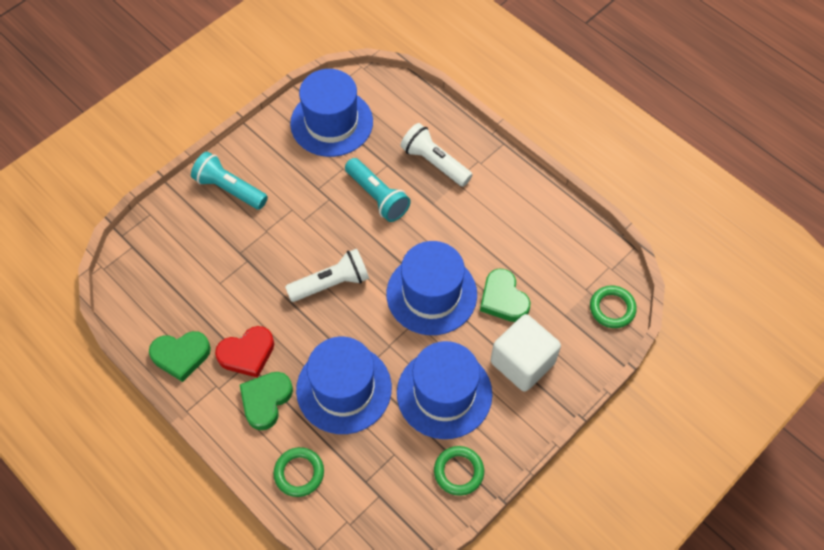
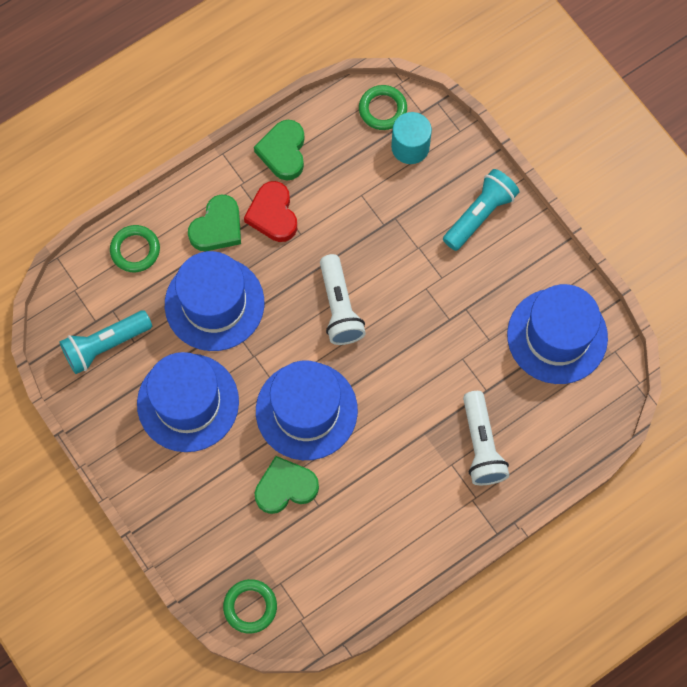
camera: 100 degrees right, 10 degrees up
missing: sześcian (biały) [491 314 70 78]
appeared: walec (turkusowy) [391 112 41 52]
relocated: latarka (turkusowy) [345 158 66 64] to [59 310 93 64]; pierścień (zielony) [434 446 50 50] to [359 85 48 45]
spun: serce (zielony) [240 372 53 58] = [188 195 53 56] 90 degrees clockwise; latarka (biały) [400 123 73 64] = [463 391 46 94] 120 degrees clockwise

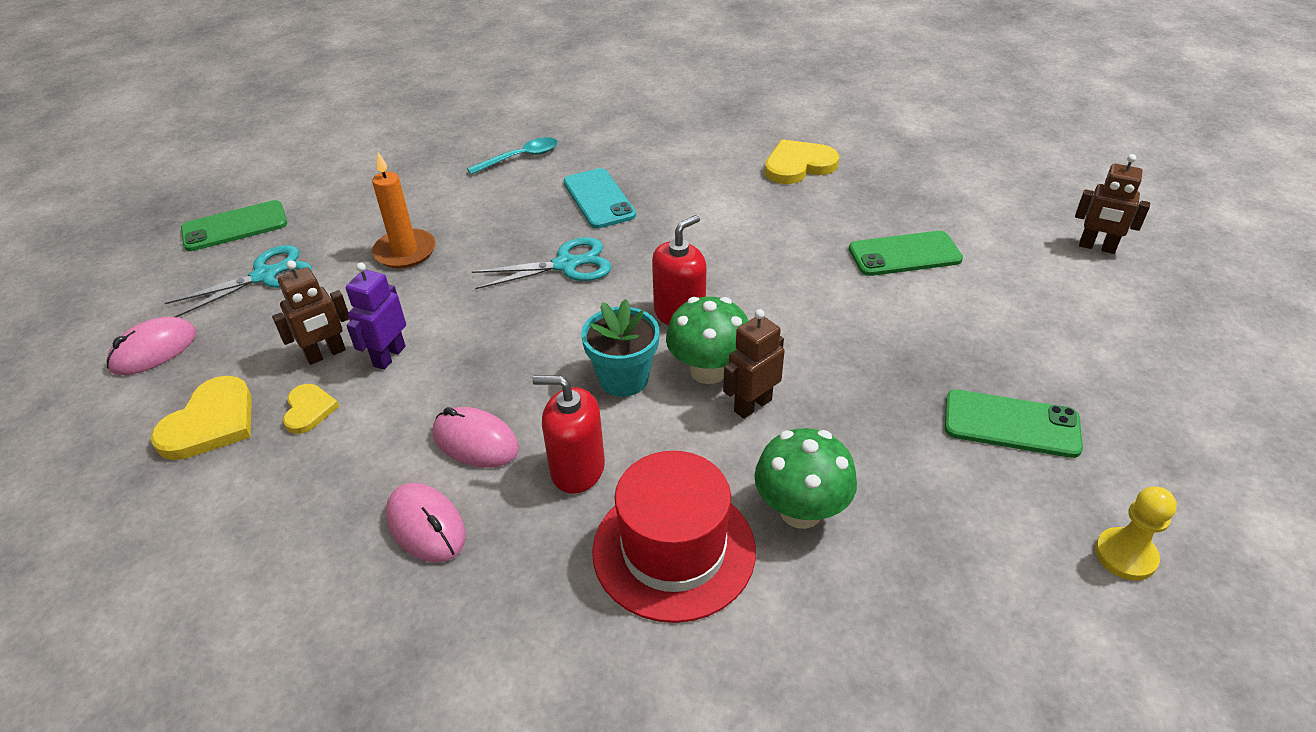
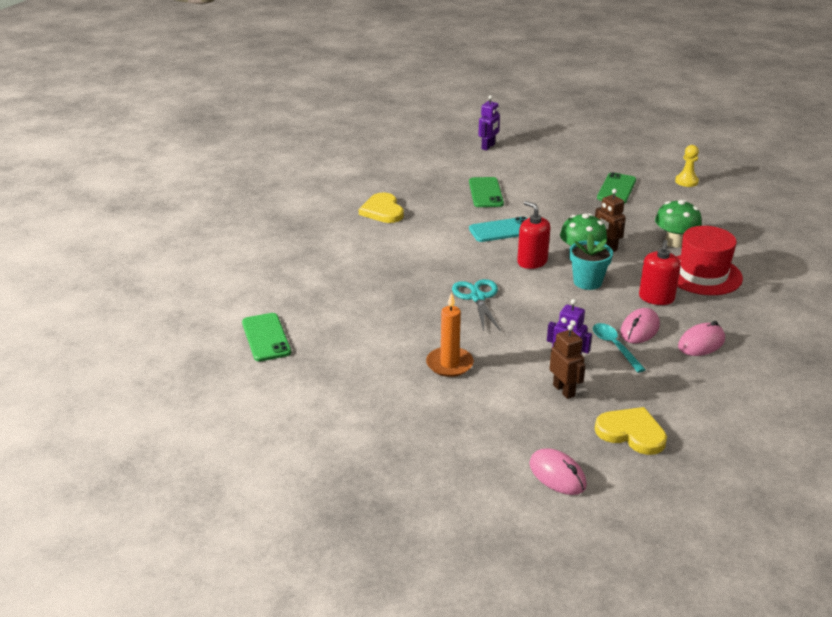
camera: 85 degrees left, 10 degrees down
missing: nożyczki (turkusowy) [165 245 147 72]; serce (żółty) [283 384 56 50]
relocated: telefon (zielony) [181 200 106 51] to [242 313 49 48]; telefon (turkusowy) [564 168 72 61] to [469 217 58 25]; łyżka (turkusowy) [467 137 91 38] to [593 323 53 50]
colour: robot (brązowy) [1075 154 75 100] to robot (fioletowy) [478 95 22 56]

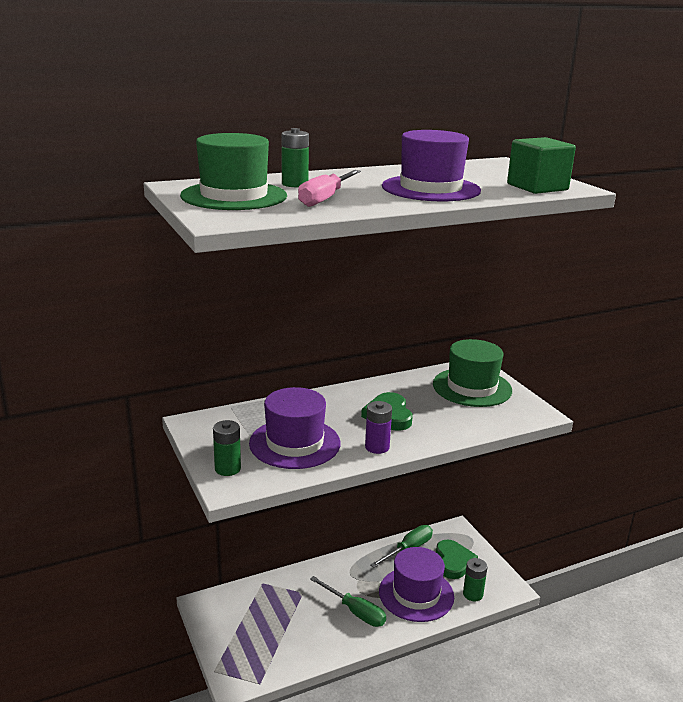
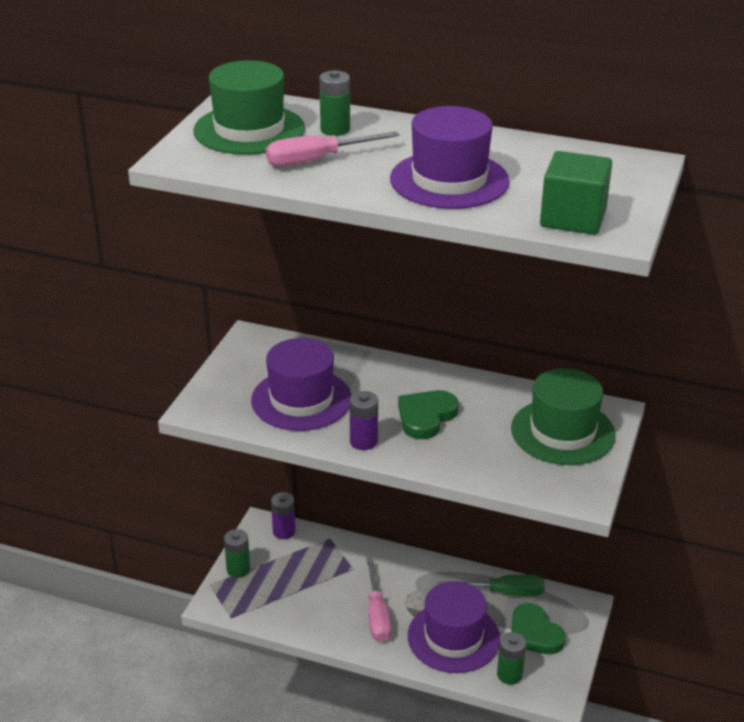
camera: 45 degrees right, 10 degrees up
appeared: bateria (fioletowy) [271 492 25 47]
relocated: bateria (zielony) [213 420 28 56] to [224 529 26 49]
colour: śrubokręt (zielony) [310 576 76 51] to śrubokręt (różowy) [366 558 25 84]
spun: serce (zielony) [436 539 42 40] = [511 603 55 51] 105 degrees clockwise

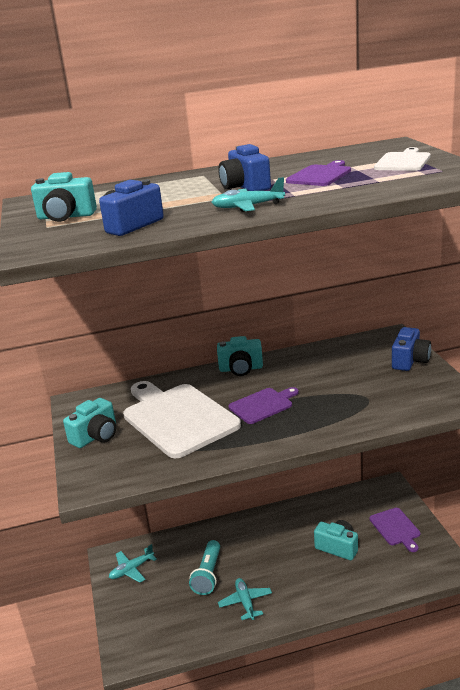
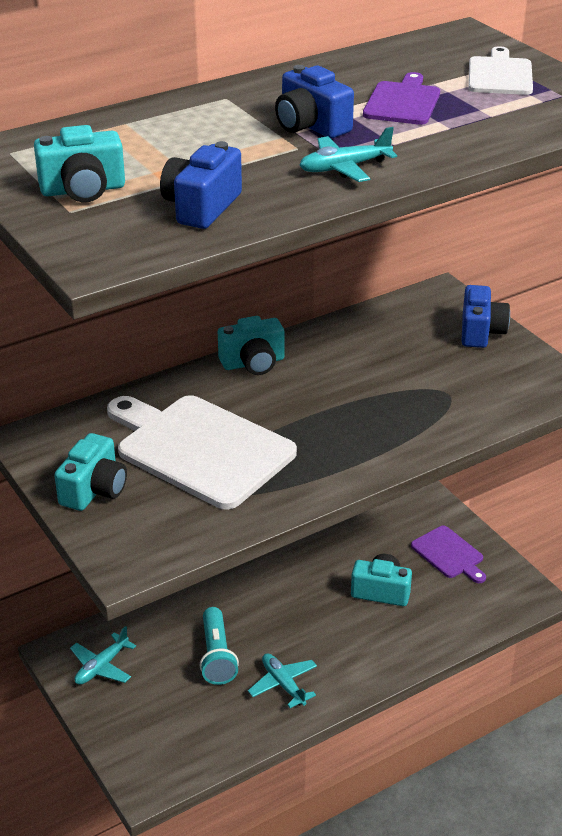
camera: 20 degrees left, 10 degrees up
missing: deska do krojenia (fioletowy) [228 387 71 37]

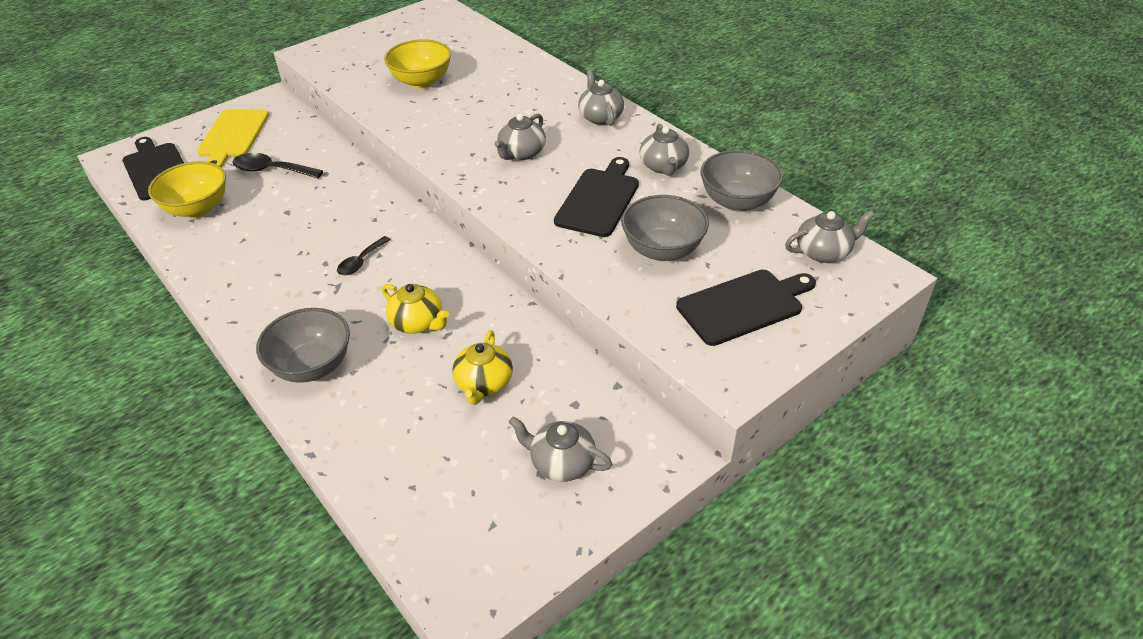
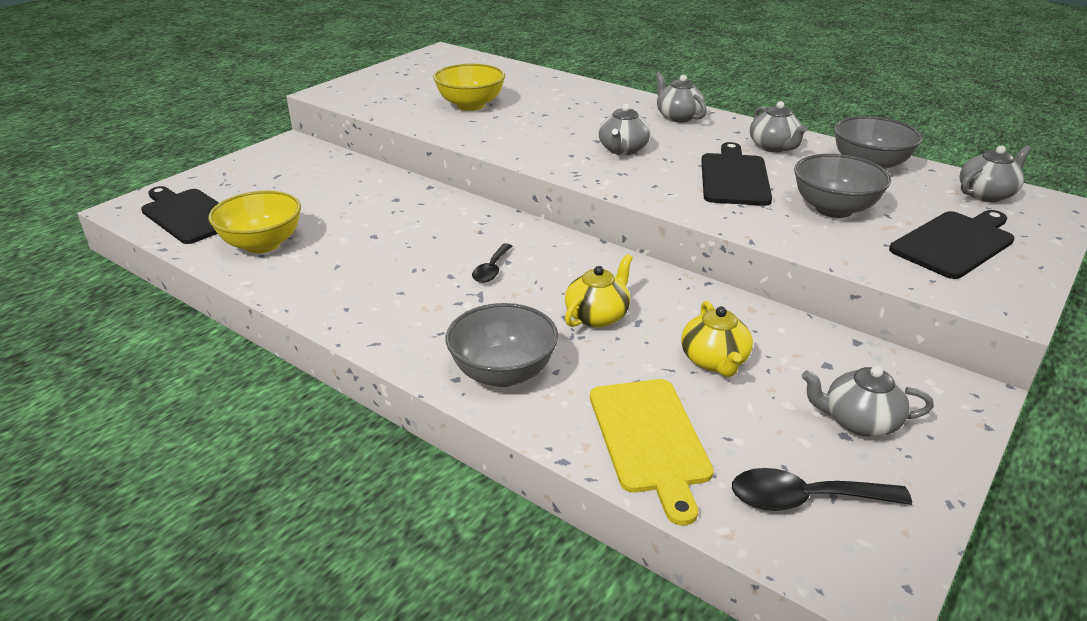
camera: 15 degrees left, 10 degrees down
relocated: deska do krojenia (żółty) [197 109 72 59] to [590 379 124 146]; łyżka (czarny) [233 153 90 26] to [732 468 180 43]
spun: imbryk (żółty) [382 284 67 50] = [565 254 68 73] 75 degrees counterclockwise

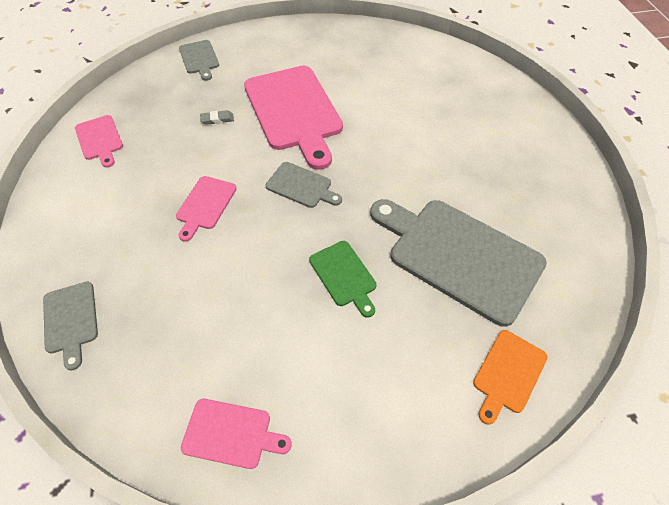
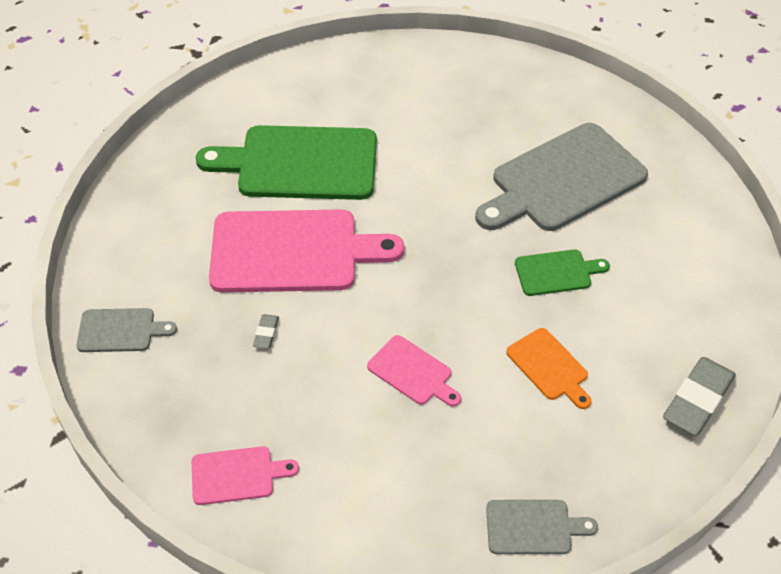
camera: 70 degrees left, 5 degrees down
missing: deska do krojenia (szary) [266 162 76 46]
appeared: deska do krojenia (zielony) [196 125 181 75]
relocated: deska do krojenia (pomarańczowy) [473 330 75 95] to [506 328 85 81]
exchanged: deska do krojenia (różowy) [181 399 111 70] to gumka do mazania (szary) [663 357 73 79]

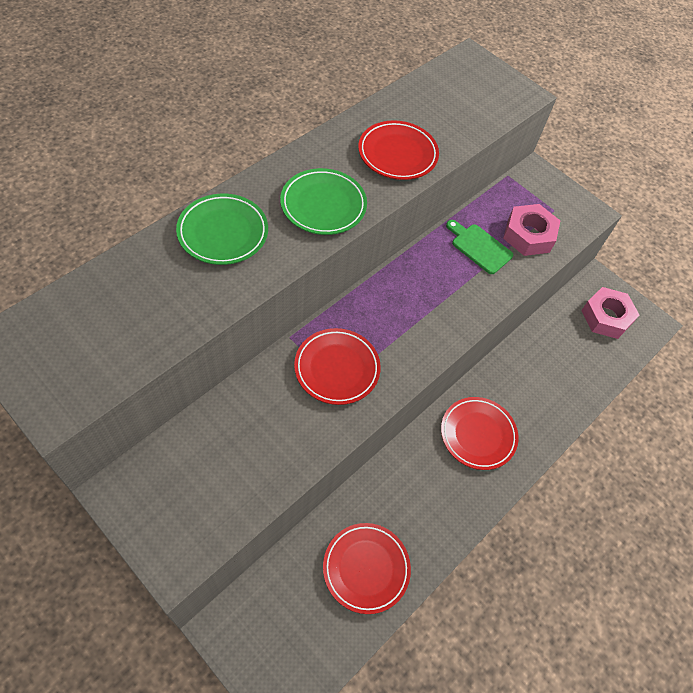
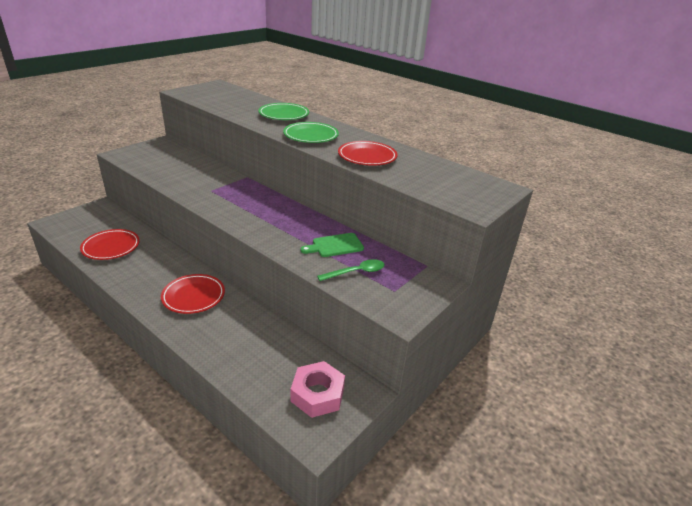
camera: 90 degrees right, 25 degrees down
missing: talerz (czerwony) [294 328 87 77]
exchanged: nakrętka (różowy) [503 204 57 52] to łyżka (zielony) [317 259 68 22]
spun: deska do krojenia (zielony) [446 220 67 54] = [300 233 64 24] 150 degrees counterclockwise

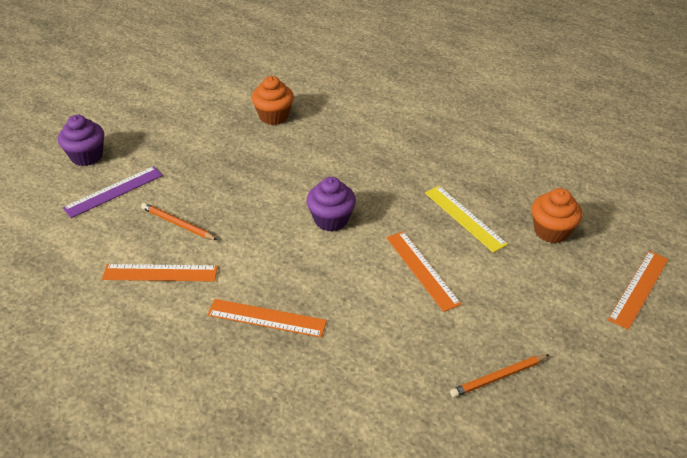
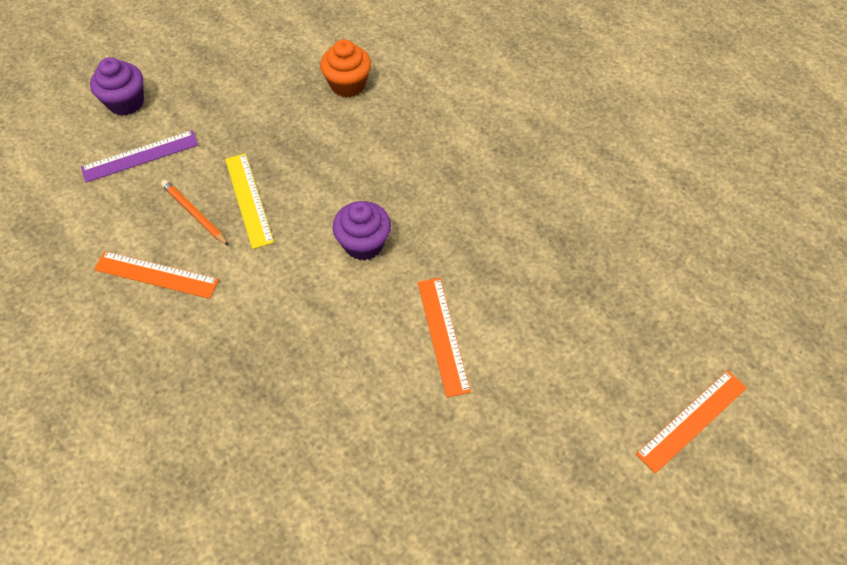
camera: 15 degrees right, 15 degrees up
missing: linijka (pomarańczowy) [207 299 120 38]; ołówek (pomarańczowy) [450 355 99 43]; muffinka (pomarańczowy) [532 188 50 55]
relocated: linijka (żółty) [425 186 83 67] to [225 153 49 96]

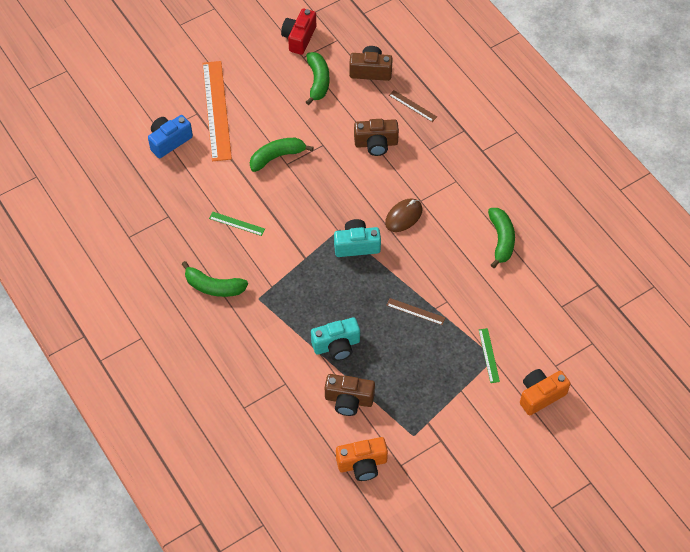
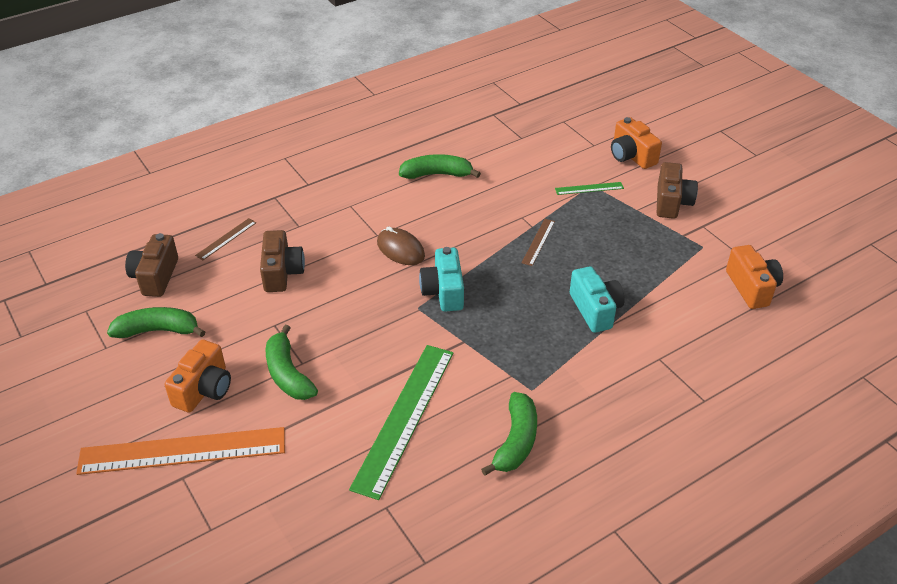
camera: 90 degrees left, 15 degrees down
missing: aparat fotograficzny (niebieski) [148 115 45 43]; aparat fotograficzny (czerwony) [281 9 35 46]
appeared: aparat fotograficzny (pomarańczowy) [164 340 67 73]
relocated: aparat fotograficzny (brązowy) [325 374 50 42] to [657 162 41 57]
size: linijka (zielony) [209 212 56 24] = [349 345 105 155] x2.27

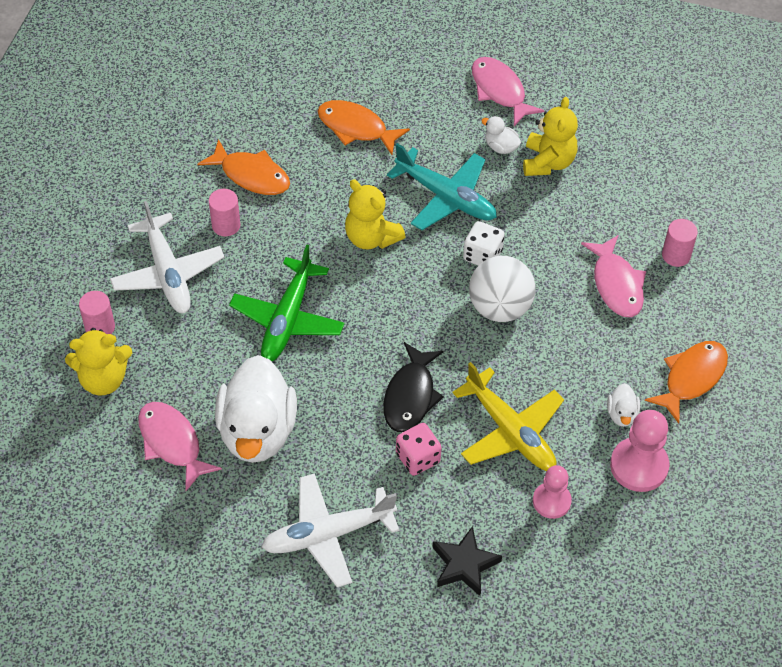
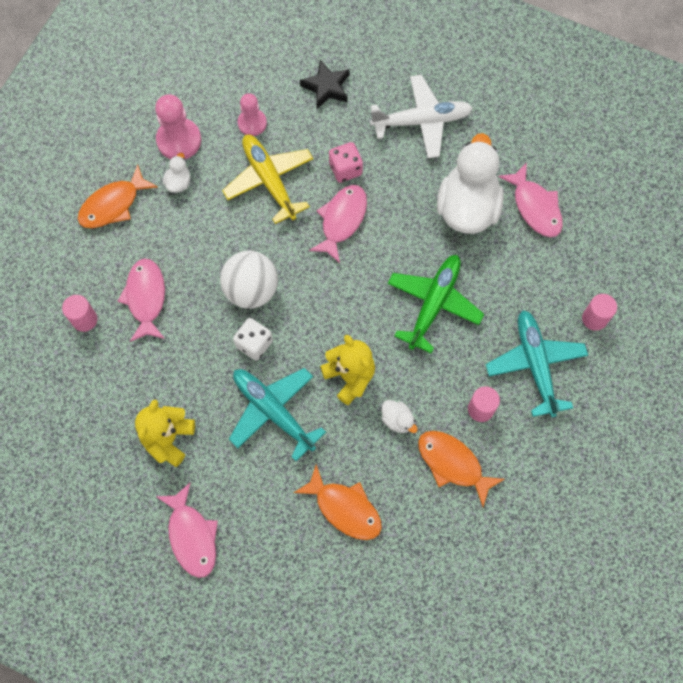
camera: 170 degrees left, 15 degrees up
missing: miś (żółty) [65 328 67 67]
relocated: kaczka (biały) [481 116 40 38] to [381 400 37 33]
colour: ryba (czarny) [383 342 61 90] to ryba (różowy) [309 185 58 78]; samolot (biały) [110 201 115 112] to samolot (turkusowy) [486 310 102 108]

